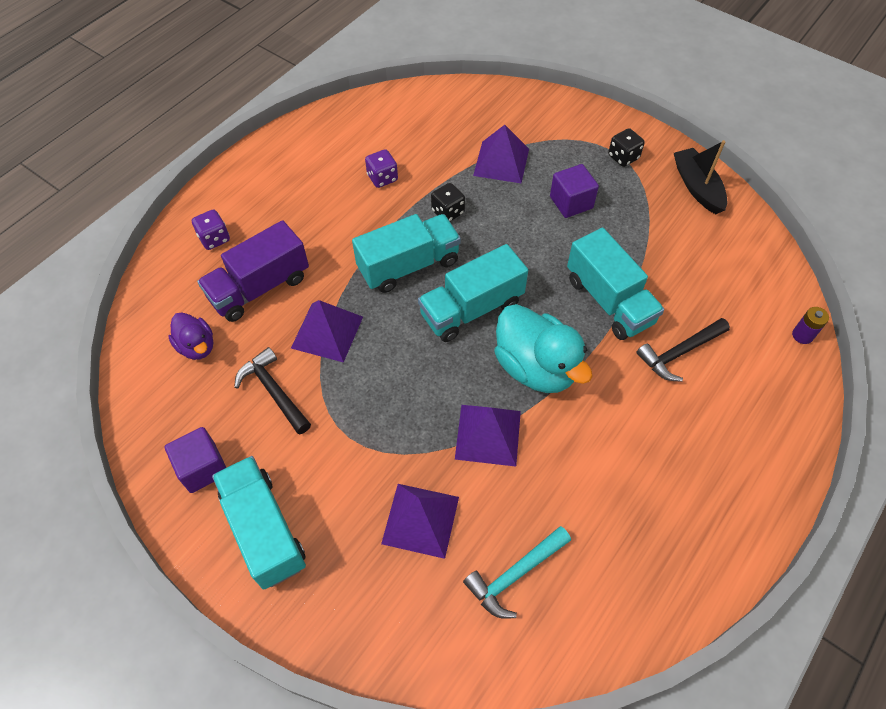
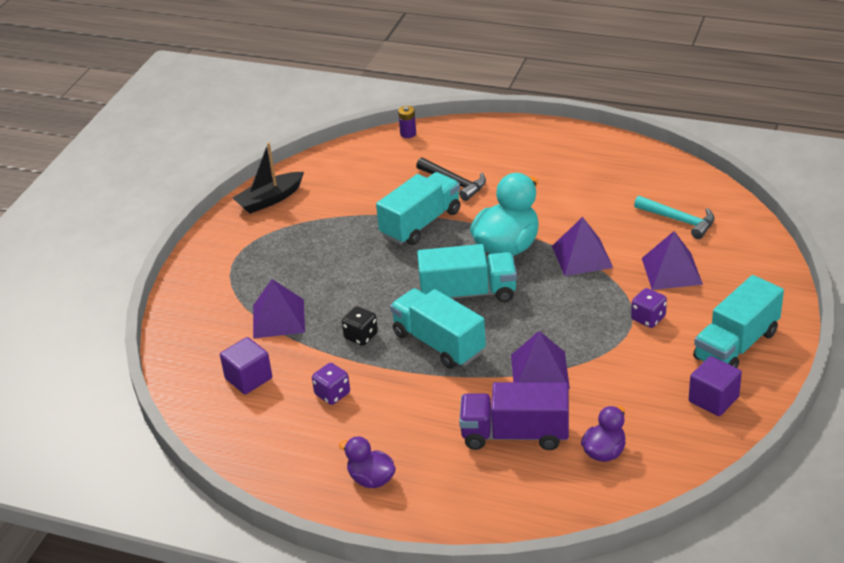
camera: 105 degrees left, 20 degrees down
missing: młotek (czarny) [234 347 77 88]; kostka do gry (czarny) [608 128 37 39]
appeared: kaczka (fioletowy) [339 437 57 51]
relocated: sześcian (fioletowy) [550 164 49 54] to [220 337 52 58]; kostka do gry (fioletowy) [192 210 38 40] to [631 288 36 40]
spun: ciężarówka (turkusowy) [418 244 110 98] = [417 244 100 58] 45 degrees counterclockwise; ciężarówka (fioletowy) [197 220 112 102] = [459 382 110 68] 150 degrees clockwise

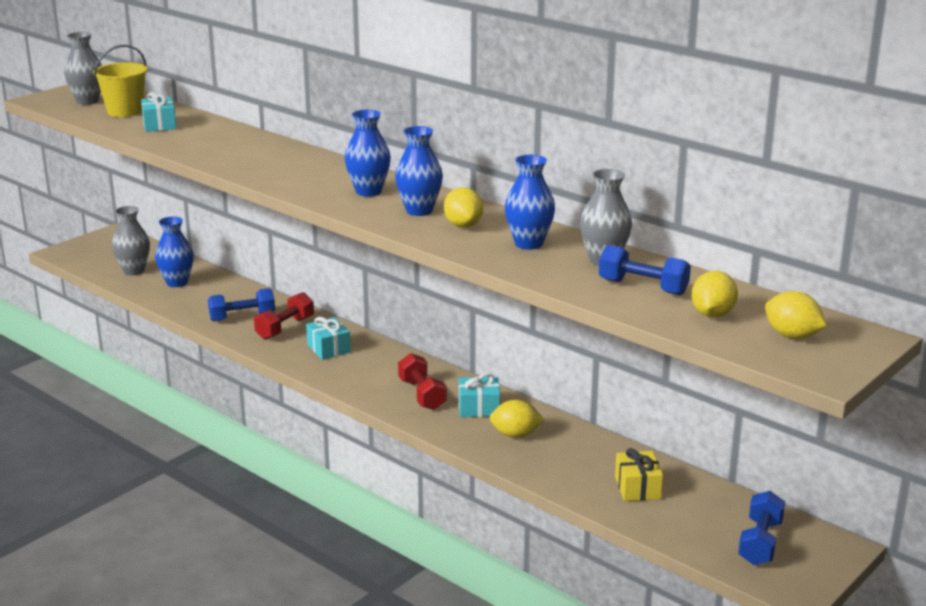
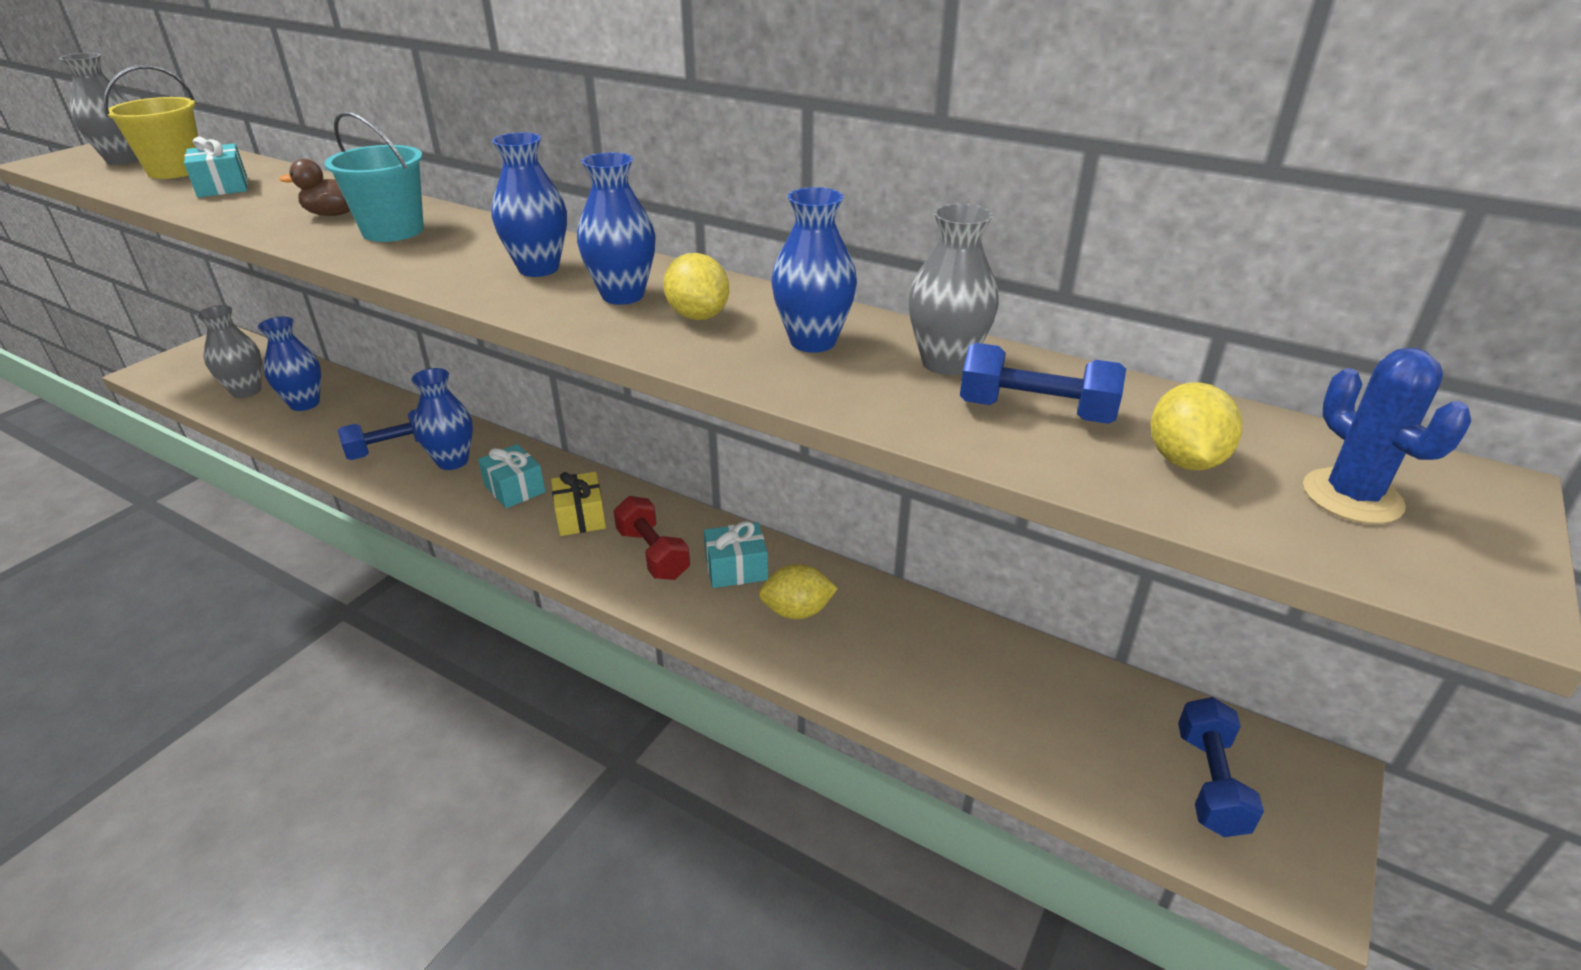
camera: 10 degrees left, 10 degrees up
appeared: kaczka (brązowy) [279 159 71 57]; wiadro (turkusowy) [325 112 99 130]
relocated: prezent (żółty) [615 448 48 53] to [551 472 55 64]
exchanged: hantel (czerwony) [254 292 60 48] to wazon (niebieski) [412 368 61 102]; cytryna (żółty) [765 291 62 48] to kaktus (niebieski) [1303 348 168 176]

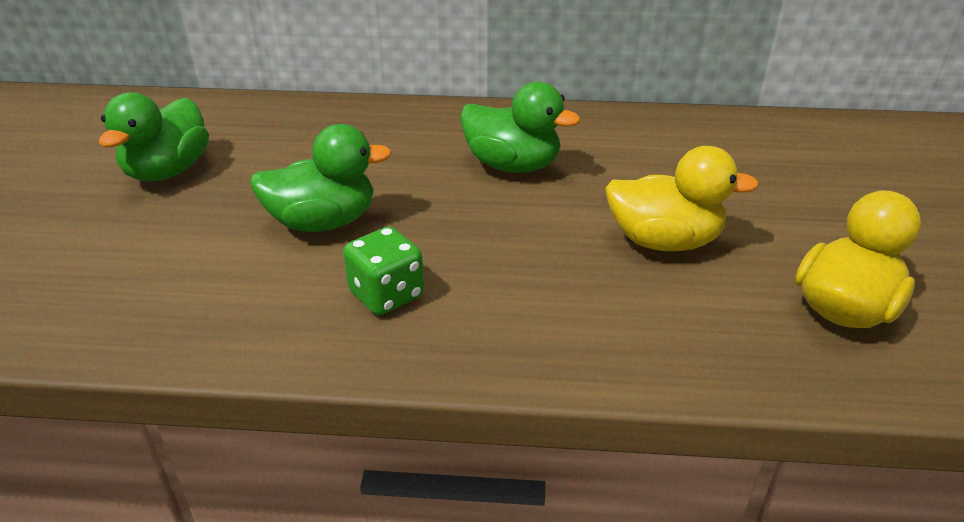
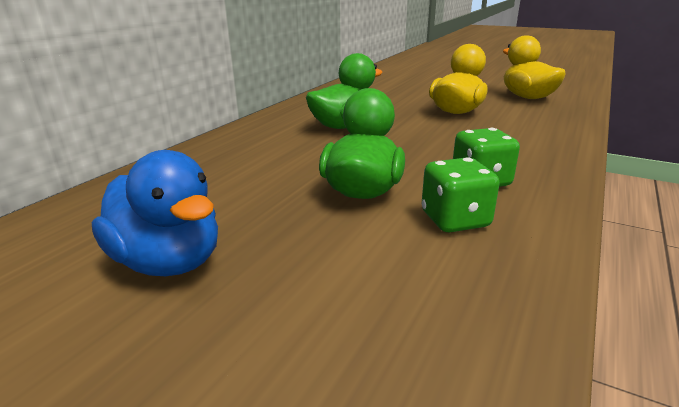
camera: 65 degrees left, 10 degrees down
appeared: kostka do gry (zielony) [422 157 78 75]
colour: kaczka (zielony) [99 92 110 89] to kaczka (niebieski) [92 150 126 126]

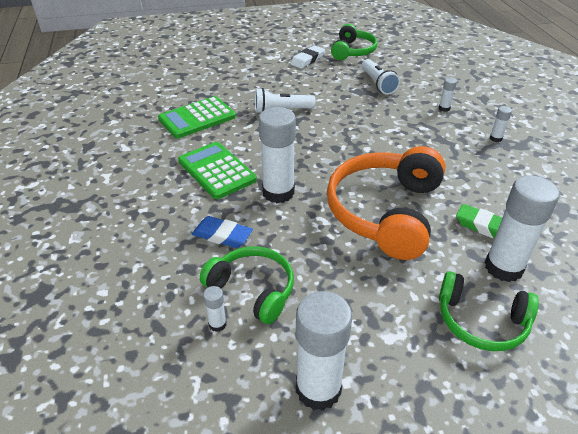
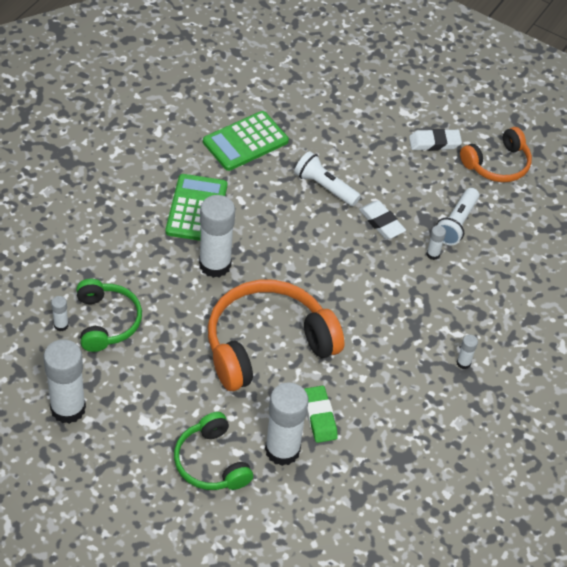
camera: 40 degrees right, 10 degrees up
missing: gumka do mazania (niebieski) [192 216 61 32]
appeared: gumka do mazania (biały) [359 201 47 38]
relocated: klej w sztyfcie (biały) [439 77 18 35] to [426 225 20 35]
colour: słuchawki (zielony) [331 24 46 36] to słuchawki (pomarańczowy) [460 127 72 55]
spun: kalkulator (zielony) [158 96 78 42] = [203 111 86 60] 45 degrees counterclockwise

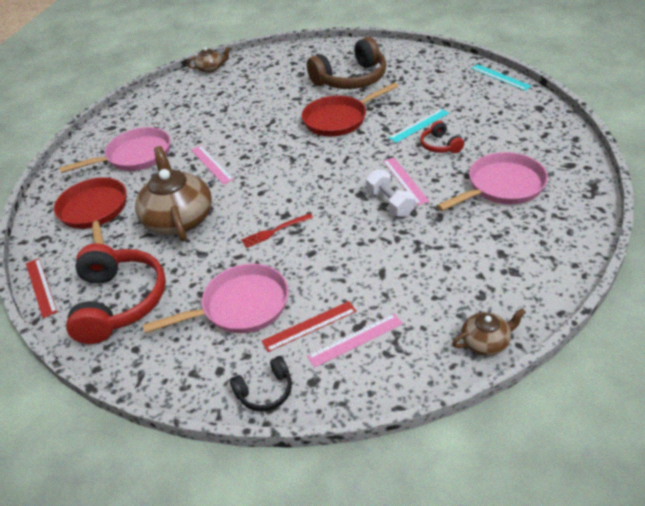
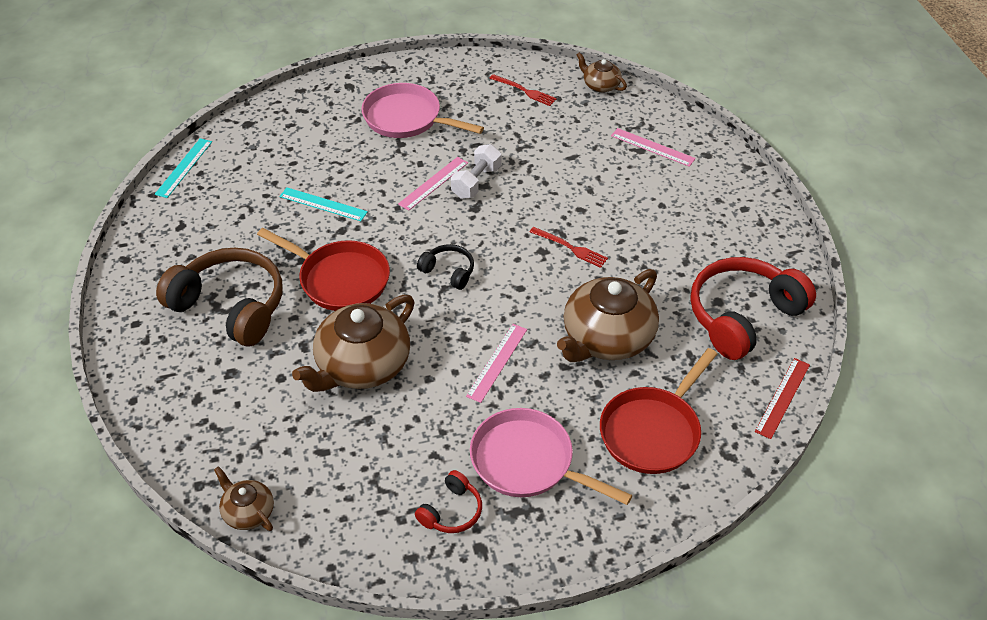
camera: 125 degrees left, 5 degrees up
missing: patelnia (różowy) [143 264 146 69]; linijka (czerwony) [262 301 94 51]
appeared: imbryk (brązowy) [292 295 123 97]; widelec (czerwony) [489 74 68 32]
relocated: słuchawki (czerwony) [420 121 44 32] to [415 470 67 63]; słuchawki (czarny) [230 356 62 55] to [417 244 57 46]

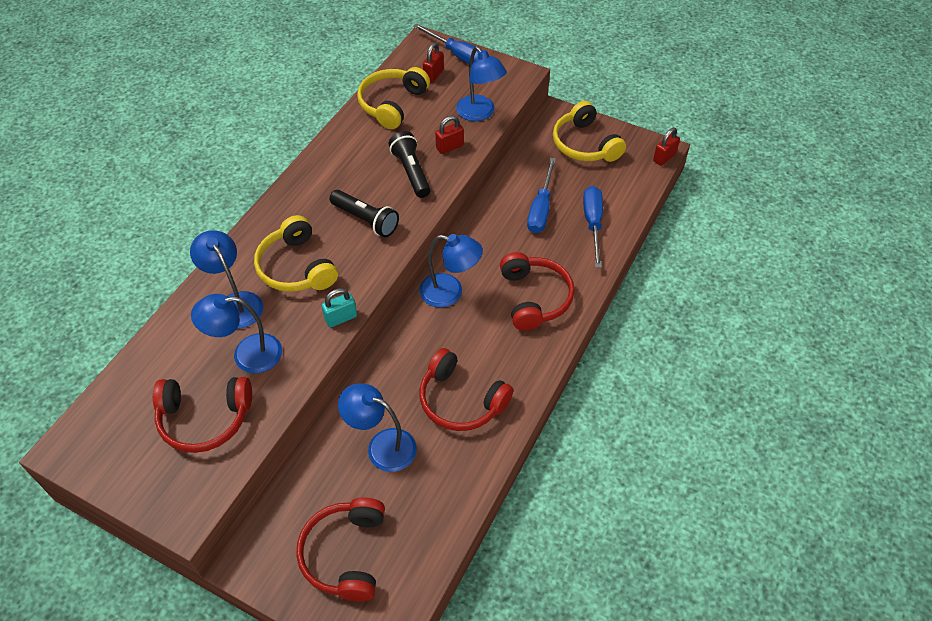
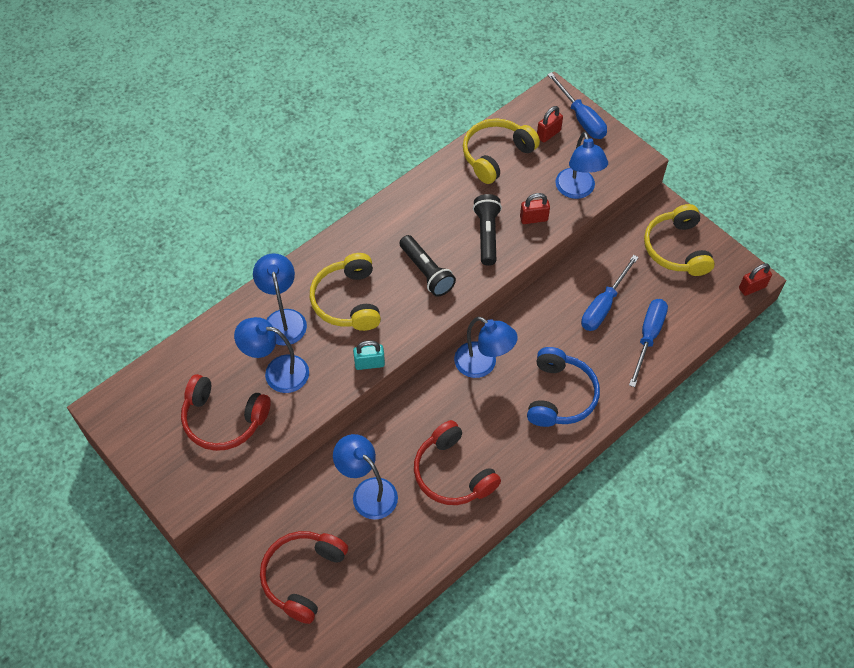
camera: 20 degrees right, 5 degrees up
colour: słuchawki (czerwony) [500 252 74 79] to słuchawki (niebieski) [527 347 73 80]

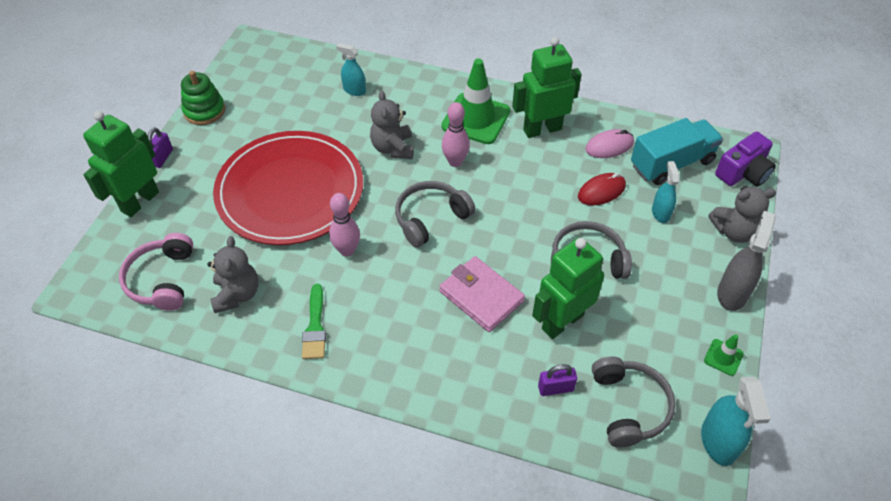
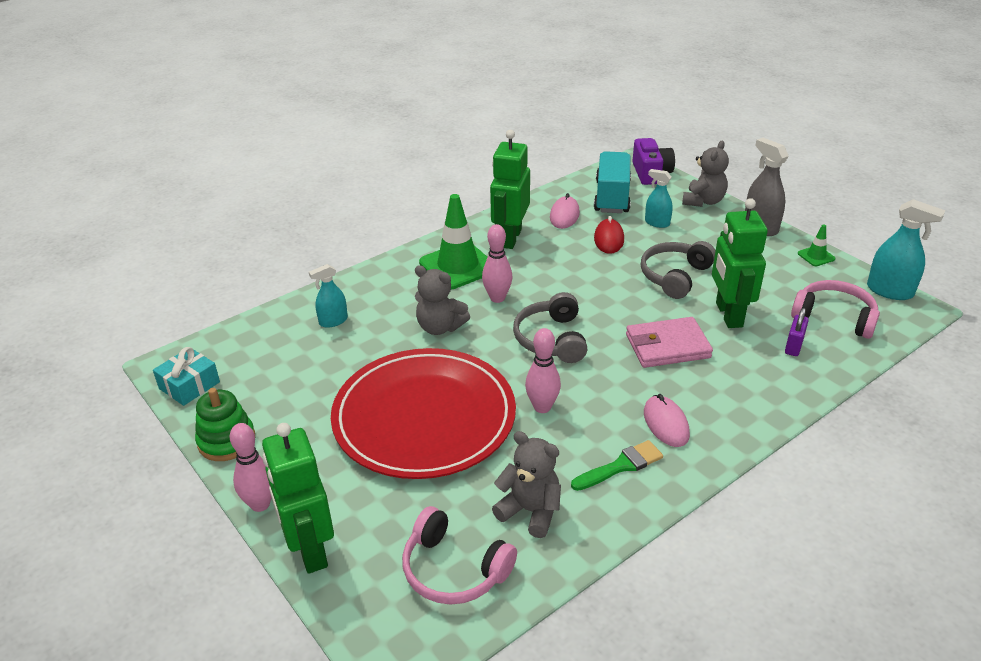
camera: 55 degrees left, 15 degrees down
appeared: prezent (turkusowy) [153 347 67 59]; myszka (różowy) [644 394 46 53]
exchanged: kłódka (fioletowy) [148 128 25 40] to kręgiel (różowy) [230 423 41 89]
colour: słuchawki (szary) [592 357 83 90] to słuchawki (różowy) [791 280 89 59]
spun: pędzel (zielony) [302 284 24 75] = [571 440 92 51] 60 degrees counterclockwise

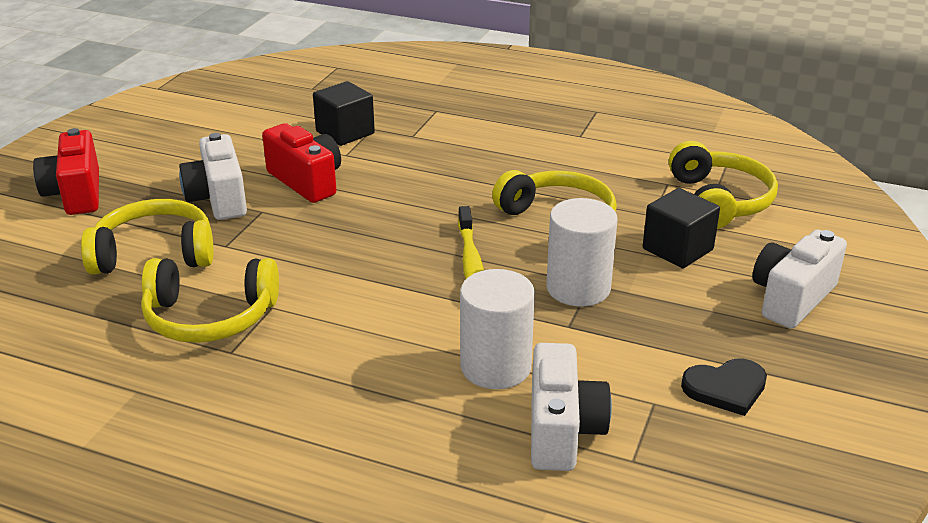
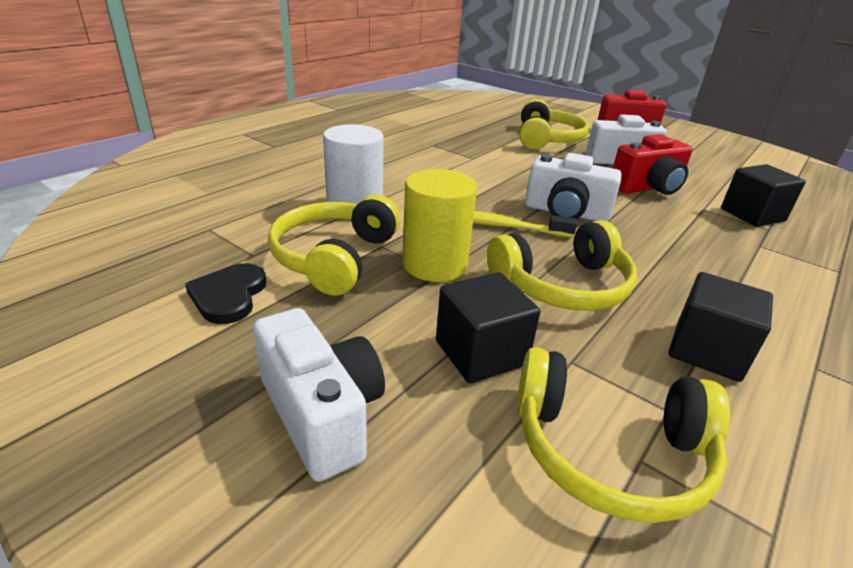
camera: 105 degrees right, 0 degrees up
appeared: sześcian (czarny) [668 272 105 110]
relocated: słuchawki (żółty) [141 258 138 85] to [268 195 132 101]; aparat fotograficzny (biały) [531 343 81 128] to [525 153 97 69]
colour: walec (biały) [546 198 71 109] to walec (żółty) [402 169 75 113]

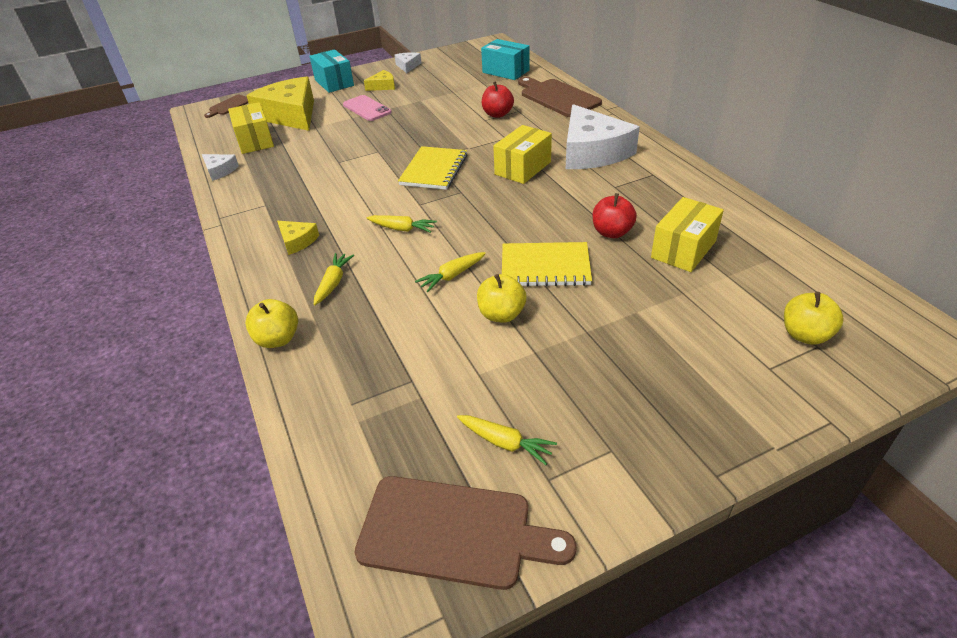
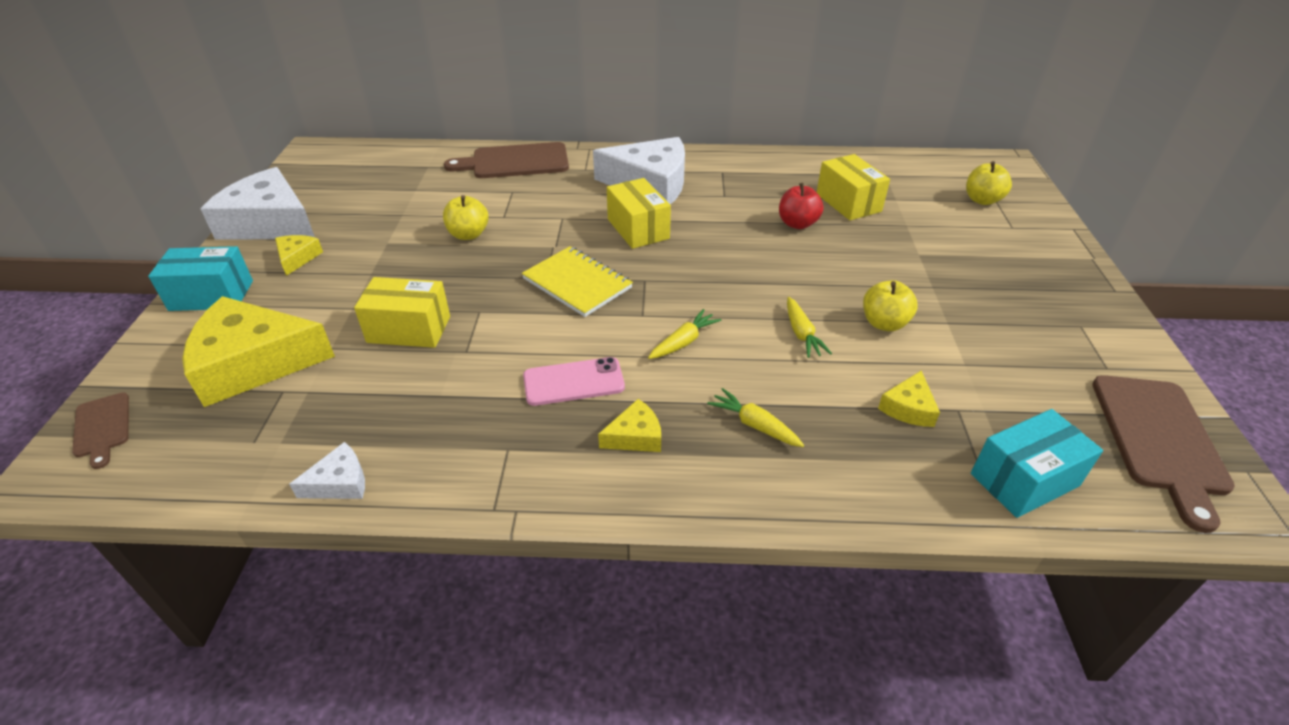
camera: 65 degrees left, 0 degrees up
missing: marchewka (żółty) [457 415 100 50]; jabłko (czerwony) [482 82 32 36]; zeszyt (żółty) [502 242 90 45]
appeared: ser (żółty) [878 370 62 57]
relocated: pudełko (żółty) [228 102 46 52] to [354 277 96 71]; jabłko (żółty) [245 299 53 49] to [443 195 46 45]; telefon (różowy) [343 95 49 26] to [523 357 102 49]; pudełko (turkusowy) [481 39 49 41] to [971 409 132 109]
spun: deska do krojenia (brązowy) [354 476 223 114] = [1092 375 143 158] 150 degrees clockwise
size: ser (biały) [394 52 27 21] = [201 167 114 72] x2.24

